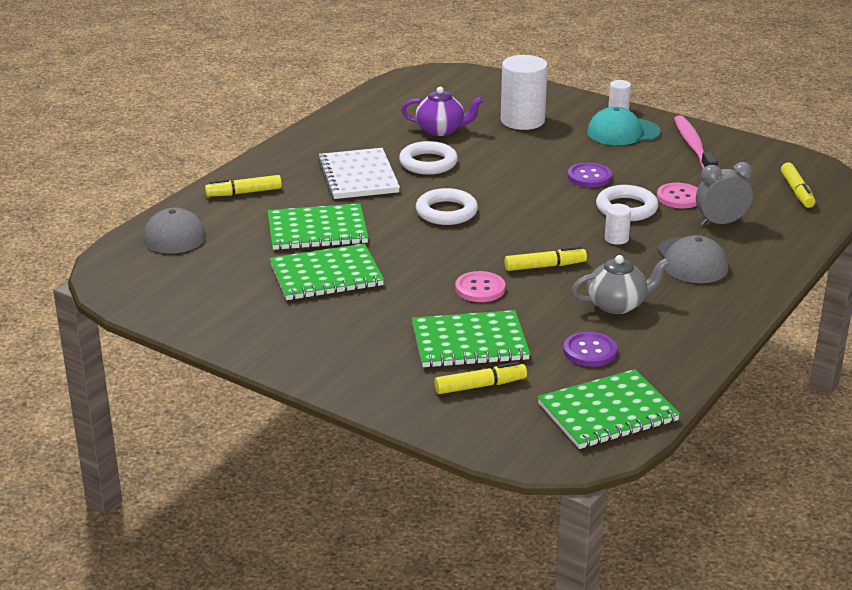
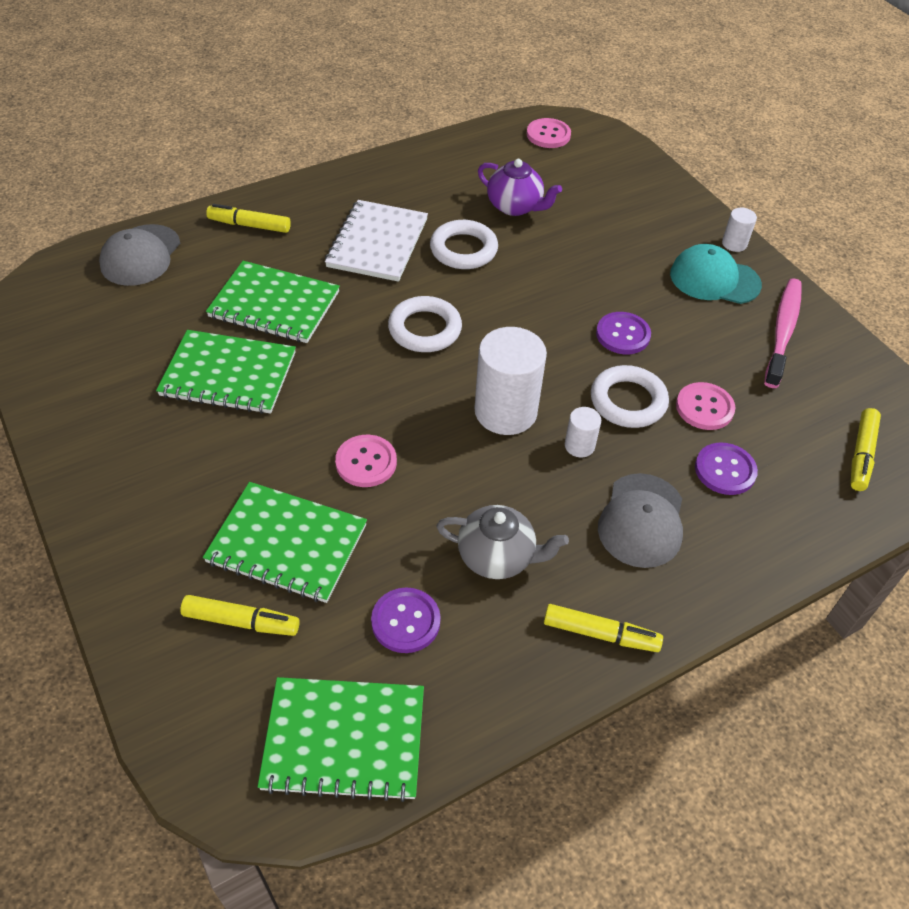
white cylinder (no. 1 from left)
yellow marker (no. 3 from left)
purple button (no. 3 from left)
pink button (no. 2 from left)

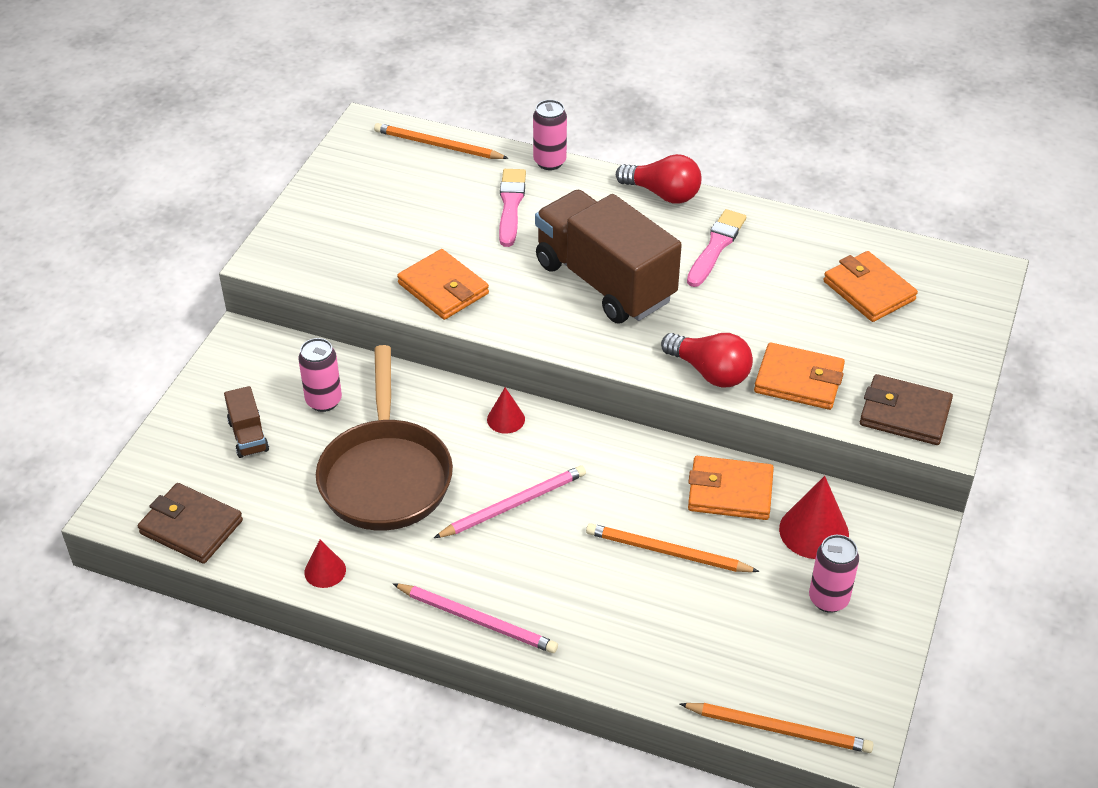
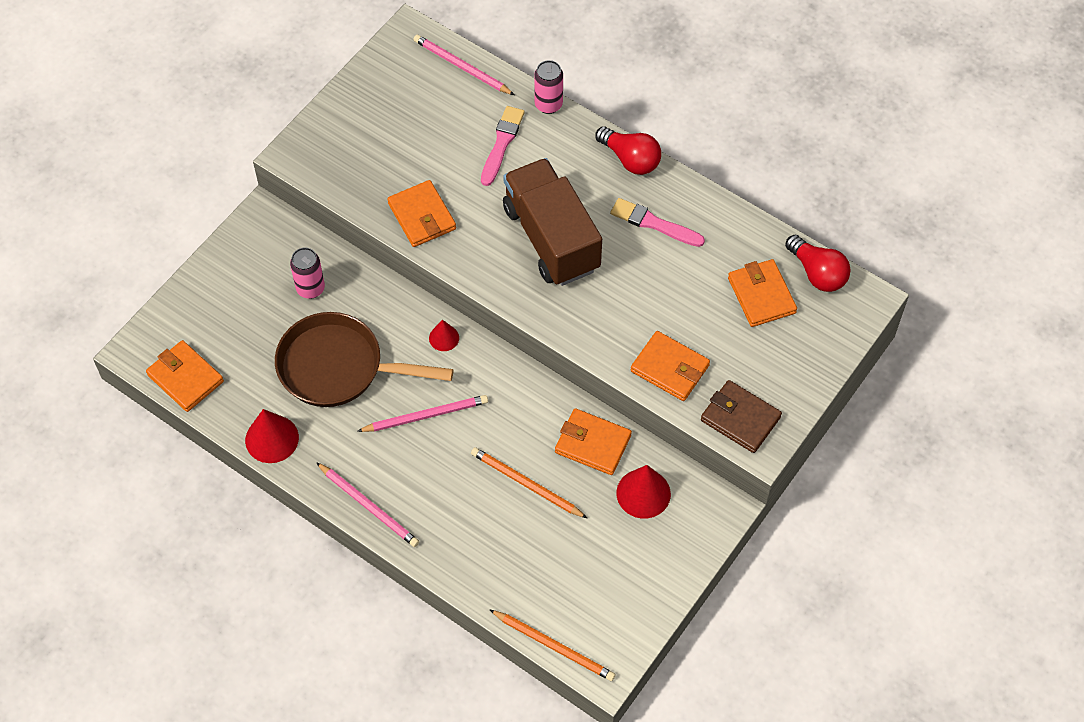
orange wallet (no. 1 from left)
brown truck (no. 1 from left in the first image)
red cone (no. 1 from left)
brown pan
pink pencil (no. 3 from left)
red light bulb (no. 2 from left)
pink brush (no. 2 from left)
pink can (no. 3 from left in the first image)

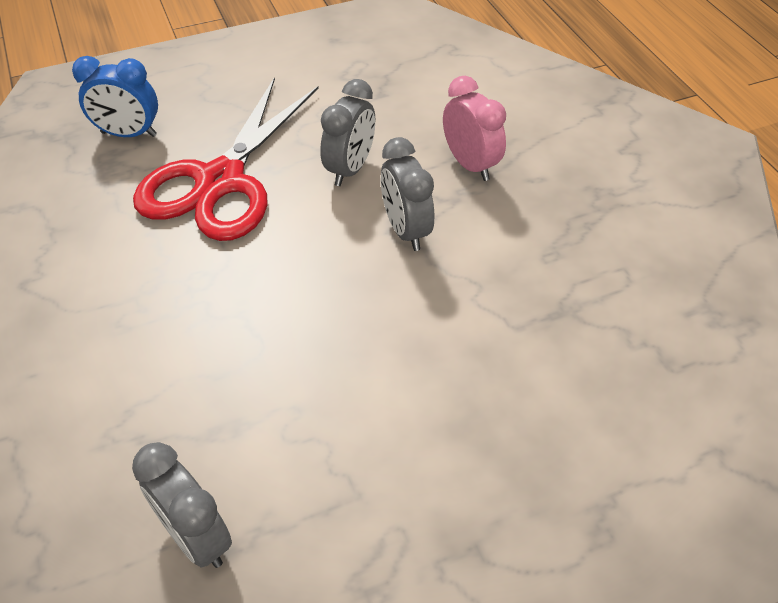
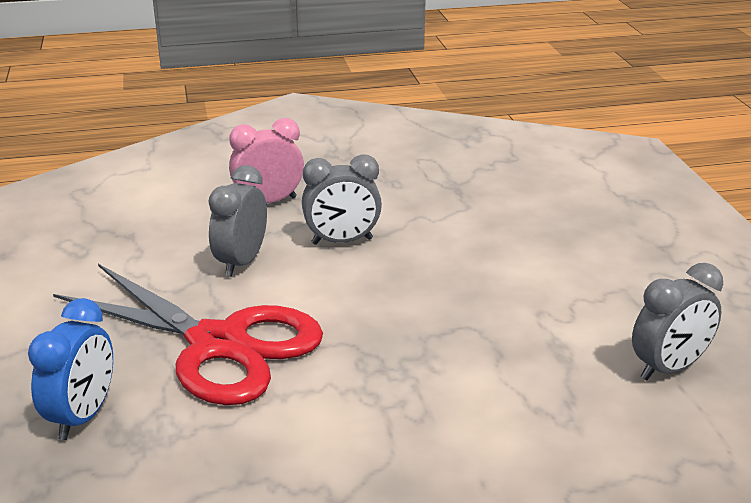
grey clock (no. 1 from left)

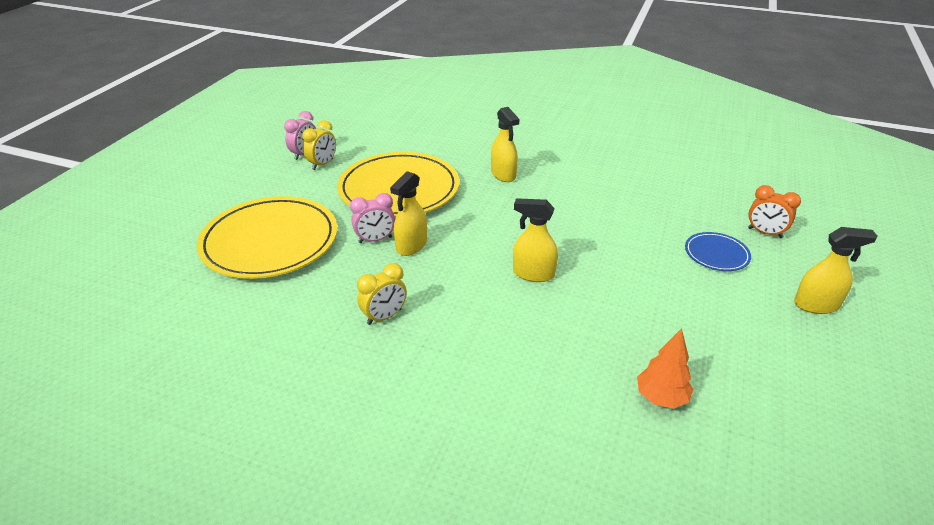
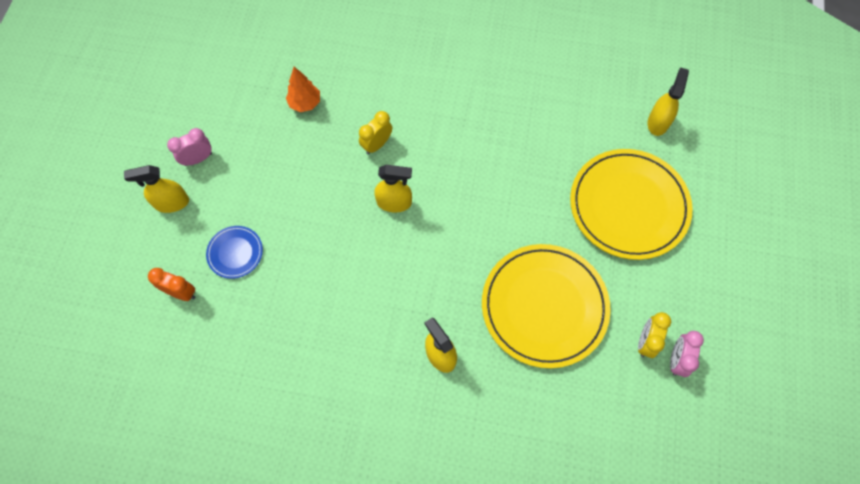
pink clock (no. 1 from left)
yellow clock (no. 1 from left)
yellow spray bottle (no. 4 from left)

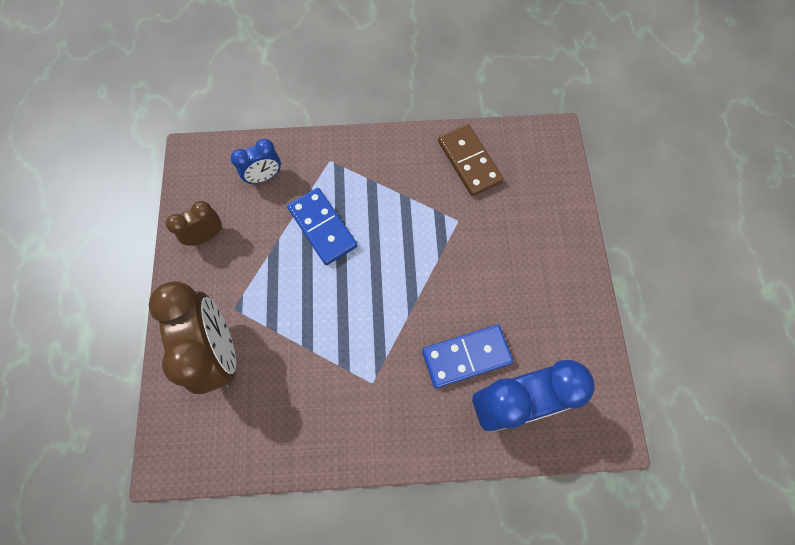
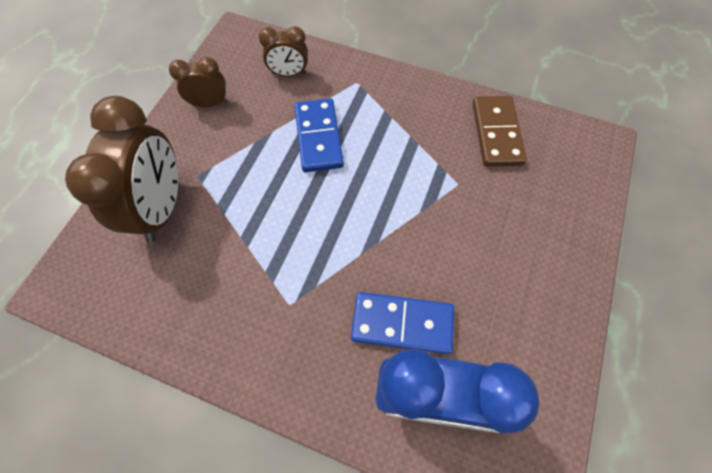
brown clock (no. 3 from left)

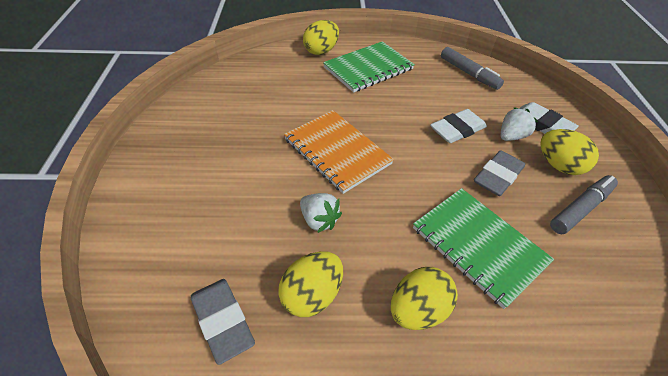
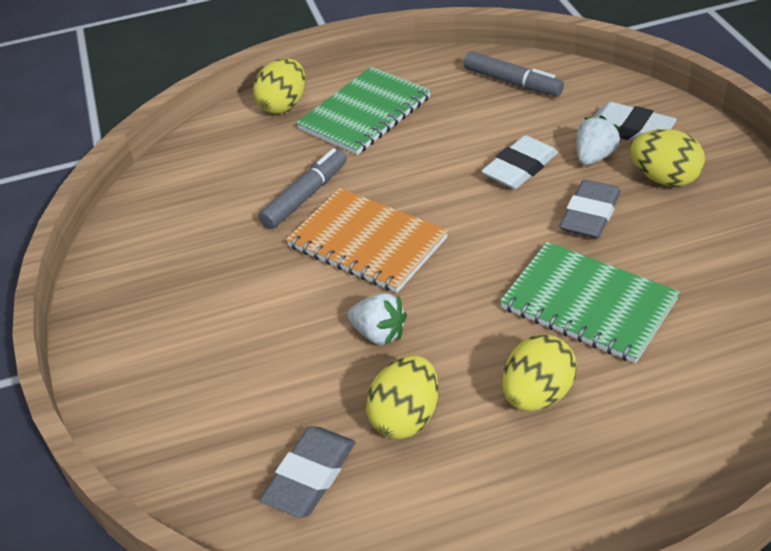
grey eraser (no. 1 from left)
grey marker (no. 1 from left)

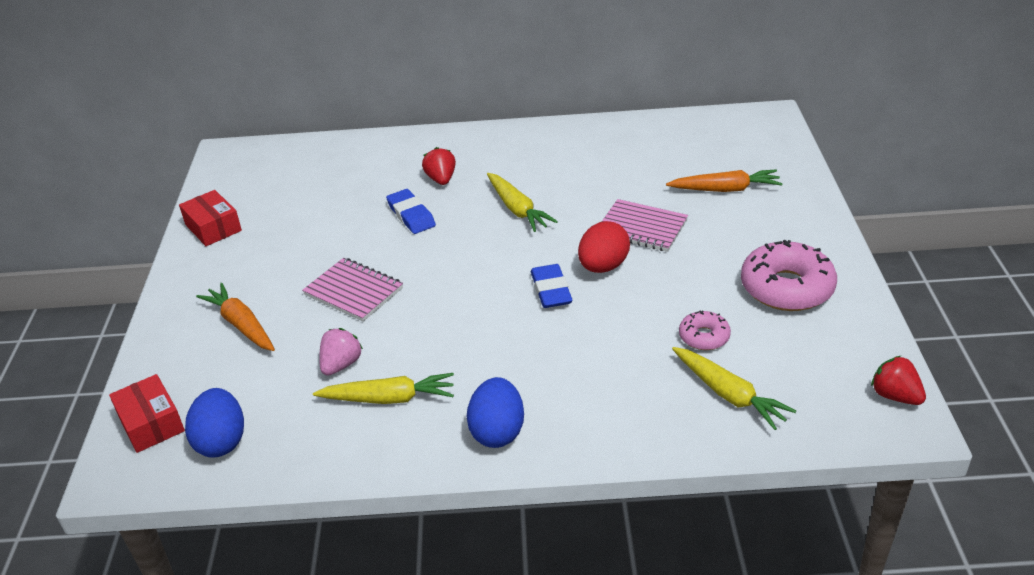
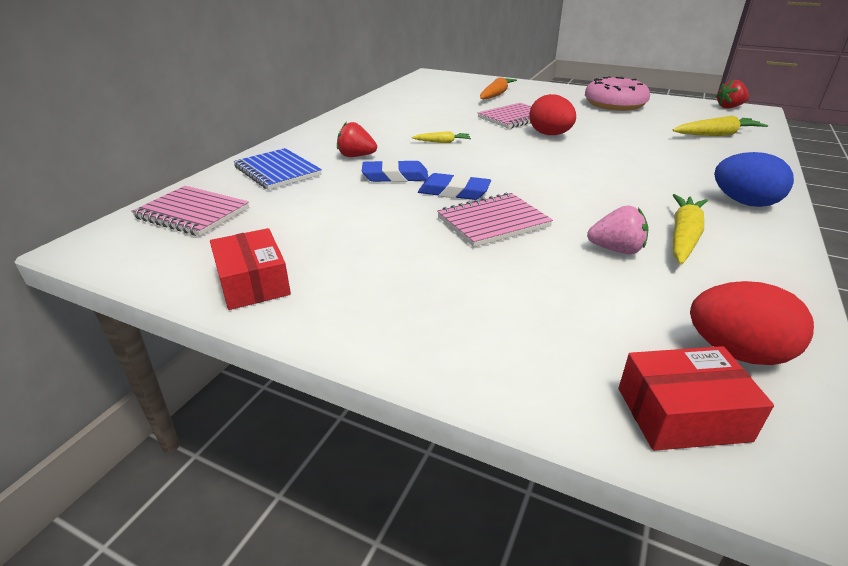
red box (no. 1 from left)
red egg (no. 2 from left)
orange carrot (no. 1 from left in the first image)
pink strawberry
yellow carrot (no. 1 from left)
blue eraser (no. 2 from left)
pink donut (no. 1 from left in the first image)
pink notebook (no. 1 from left)
blue notebook

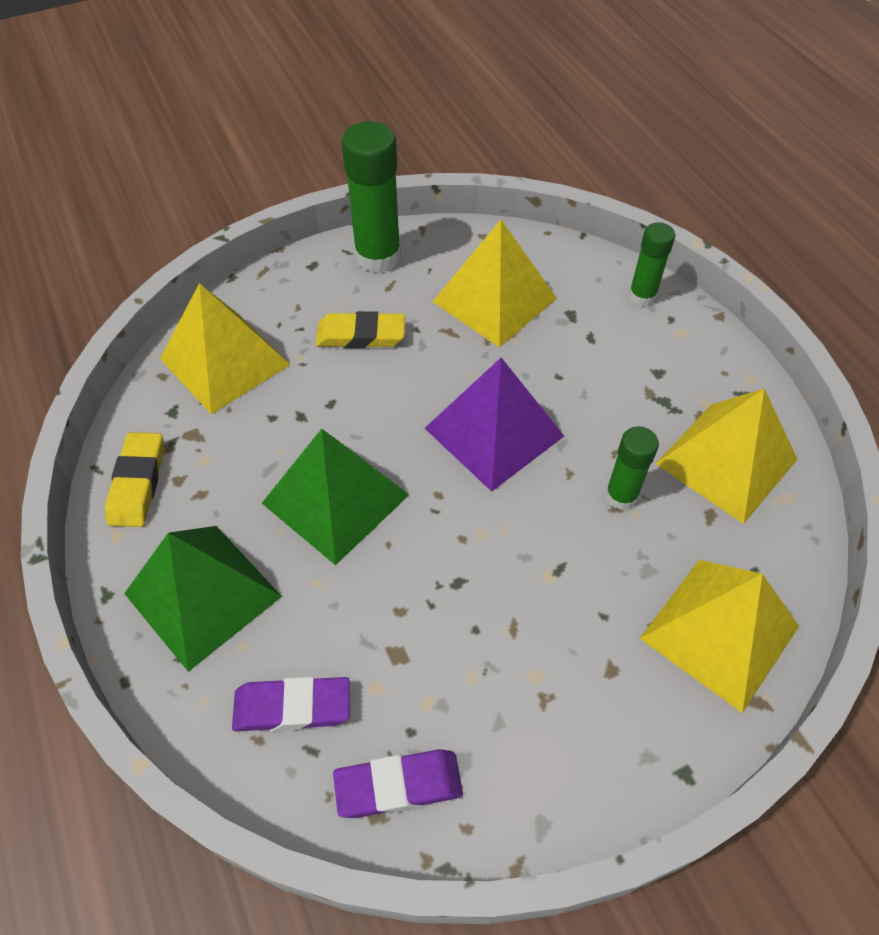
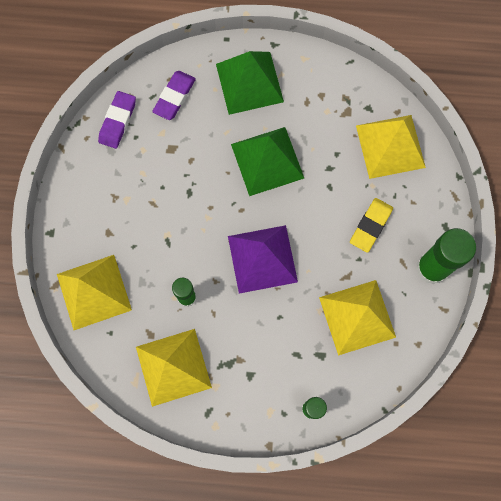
yellow eraser (no. 1 from left in the first image)

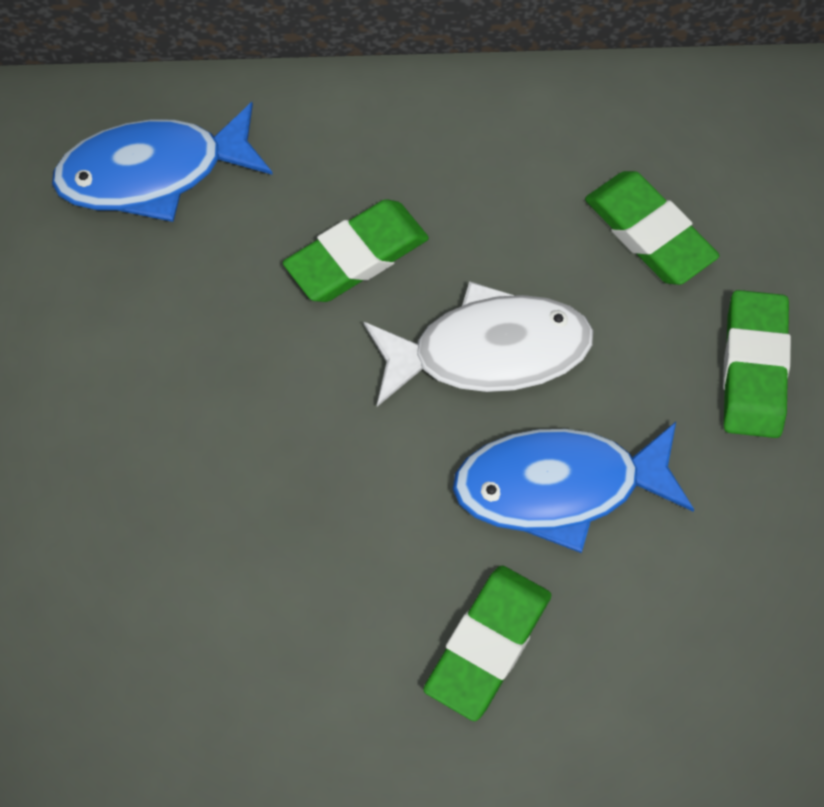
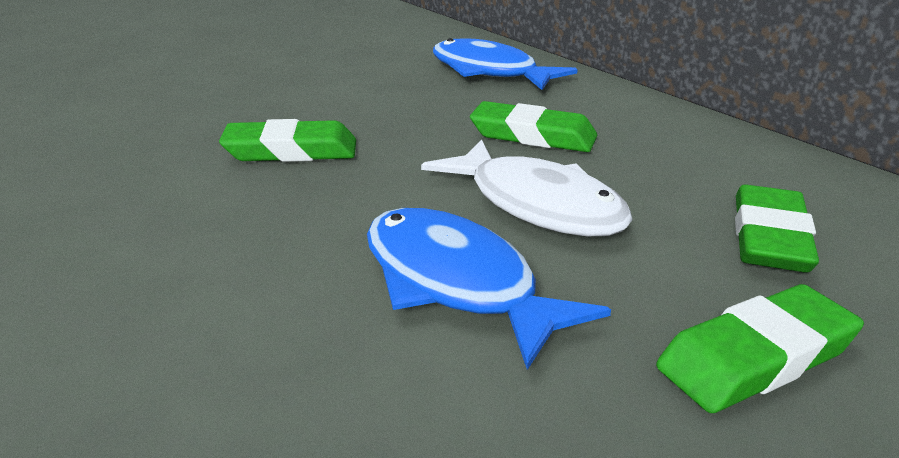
green eraser (no. 1 from left)

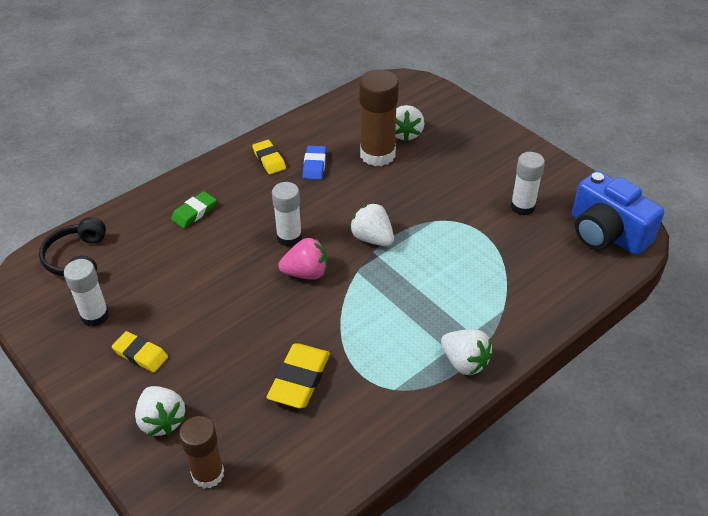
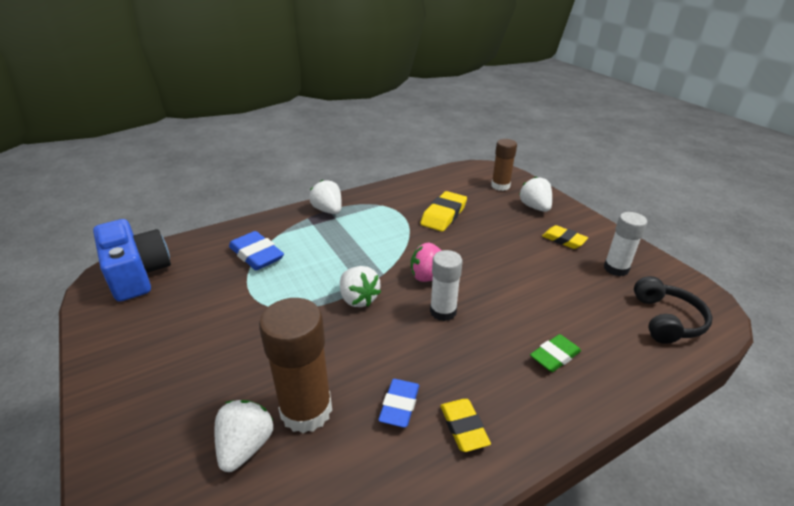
white glue stick (no. 3 from left in the first image)
blue eraser (no. 1 from left)

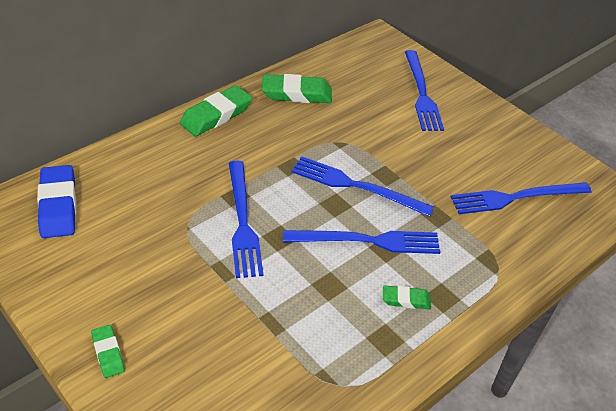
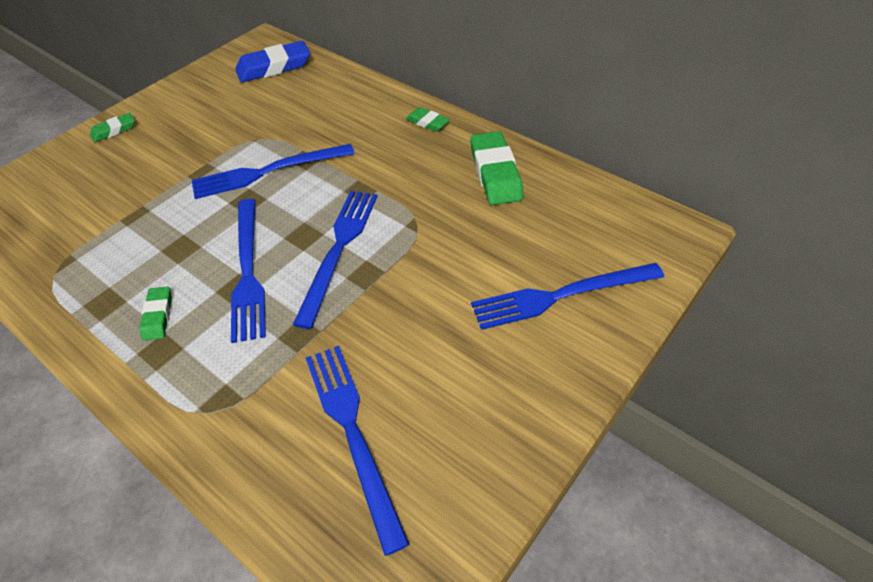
green eraser (no. 3 from left)

